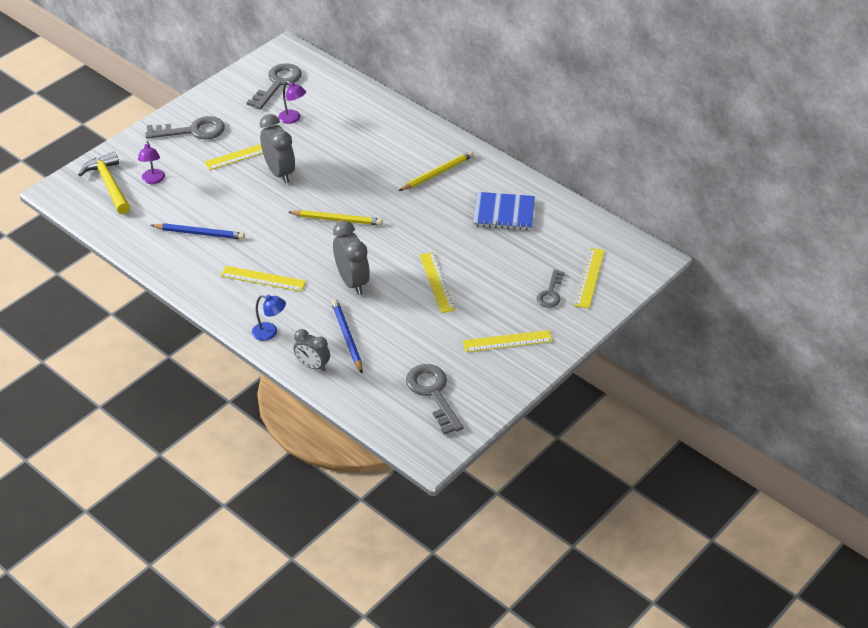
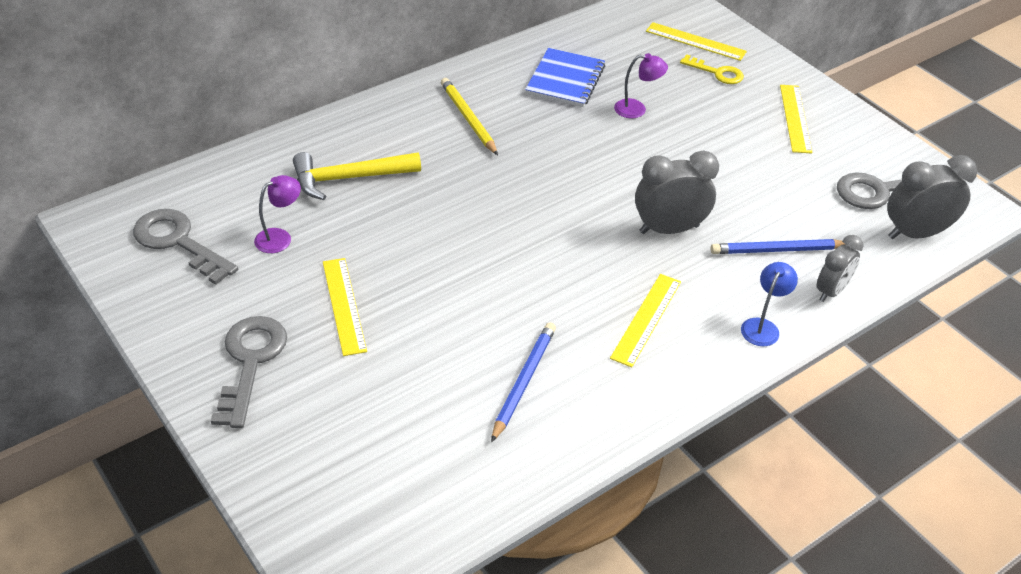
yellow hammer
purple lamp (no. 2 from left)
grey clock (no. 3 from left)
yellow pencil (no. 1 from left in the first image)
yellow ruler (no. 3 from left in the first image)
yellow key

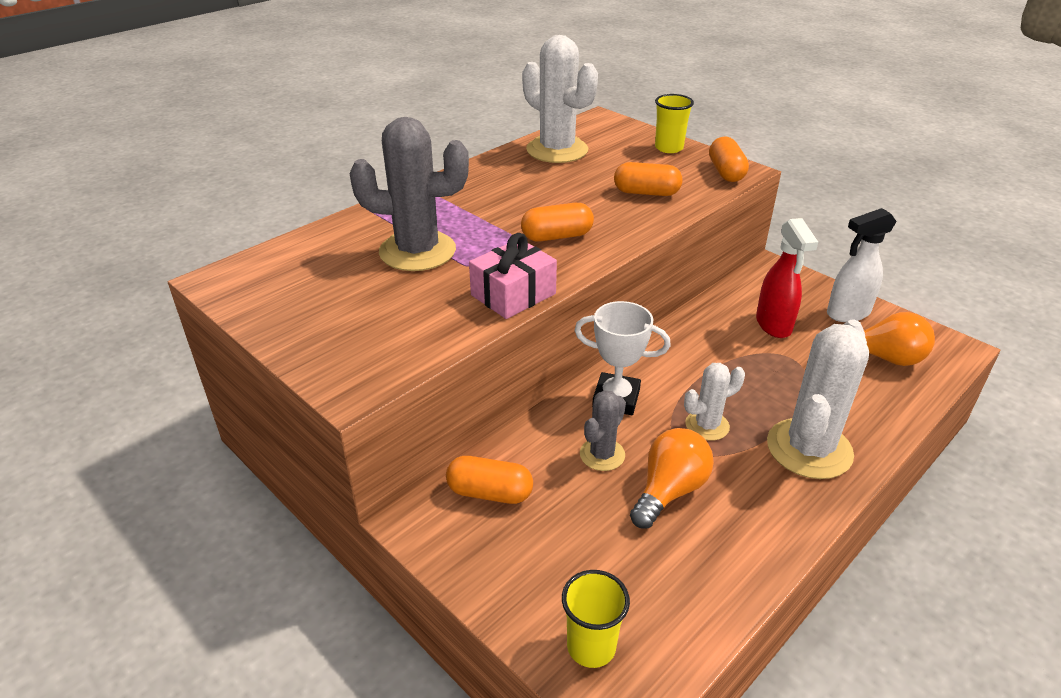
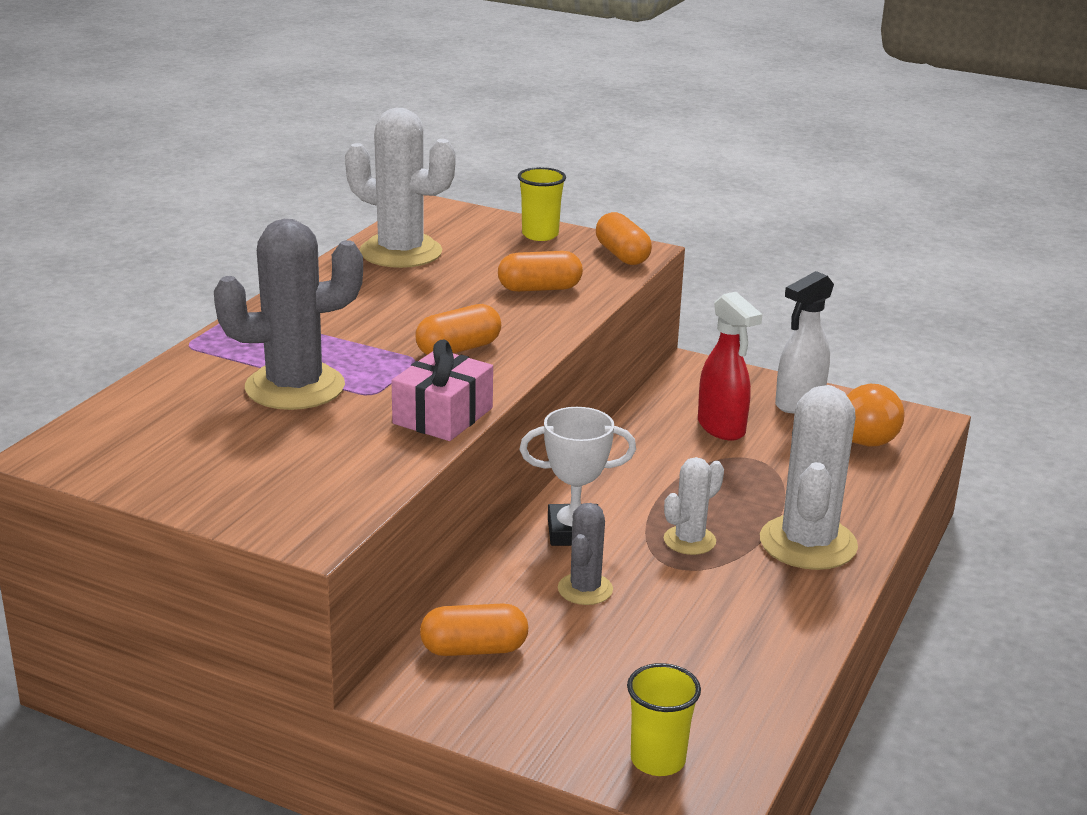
orange light bulb (no. 1 from left in the first image)

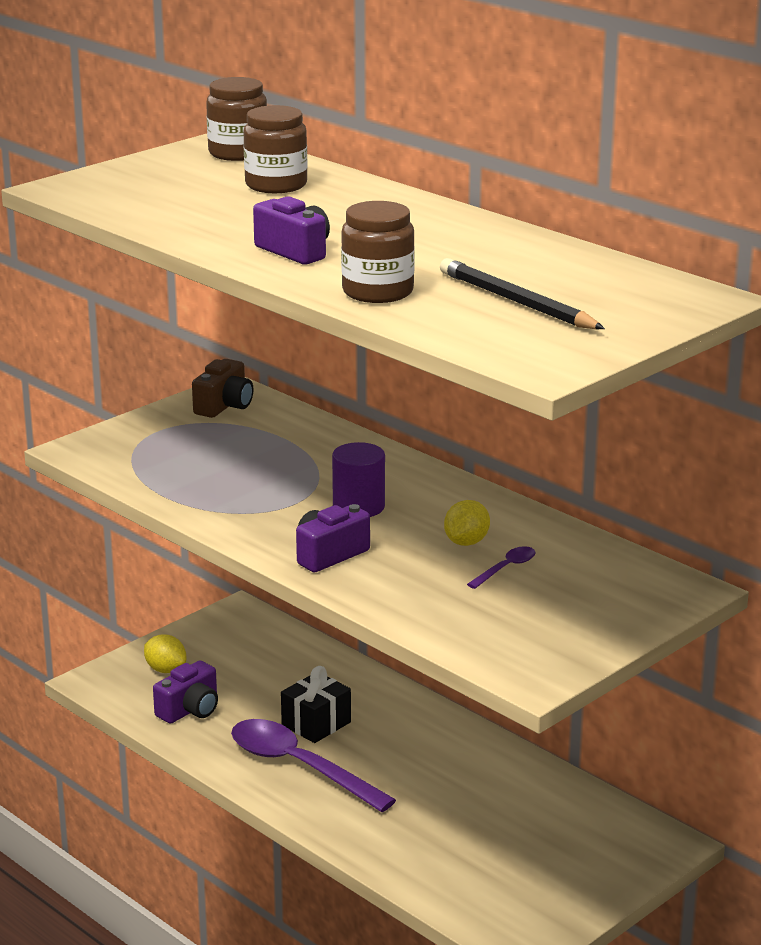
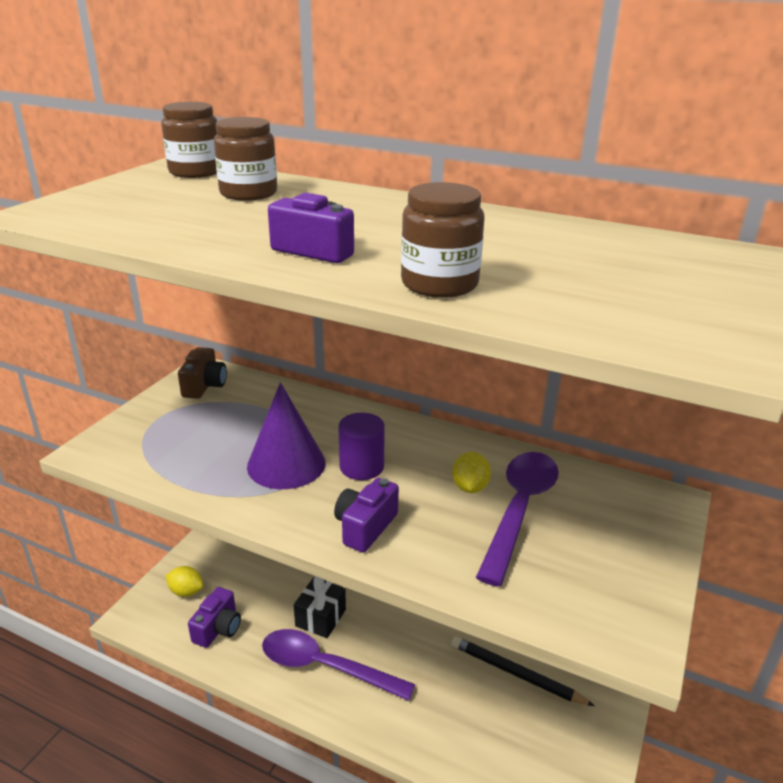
black pencil
purple spoon (no. 2 from left)
purple cone

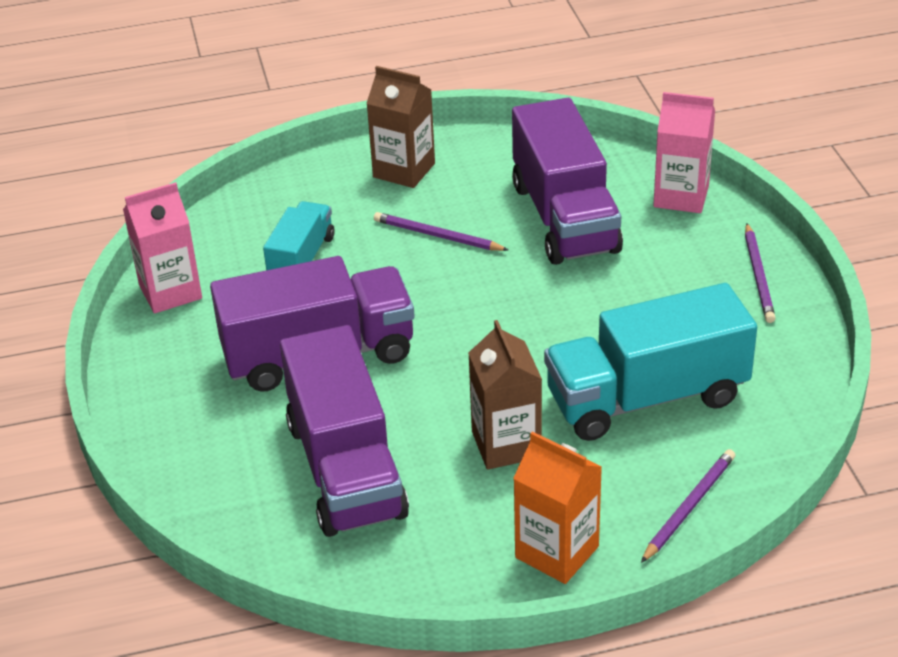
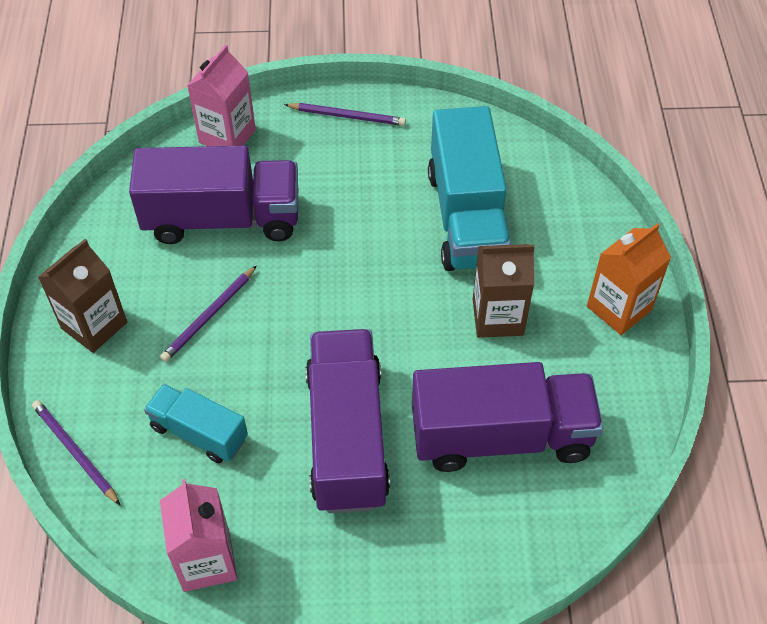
purple pencil (no. 1 from left)

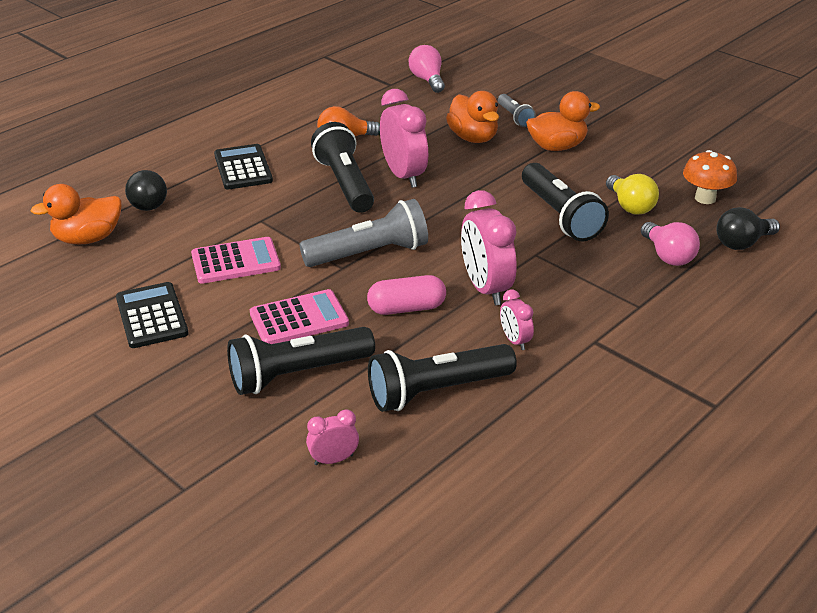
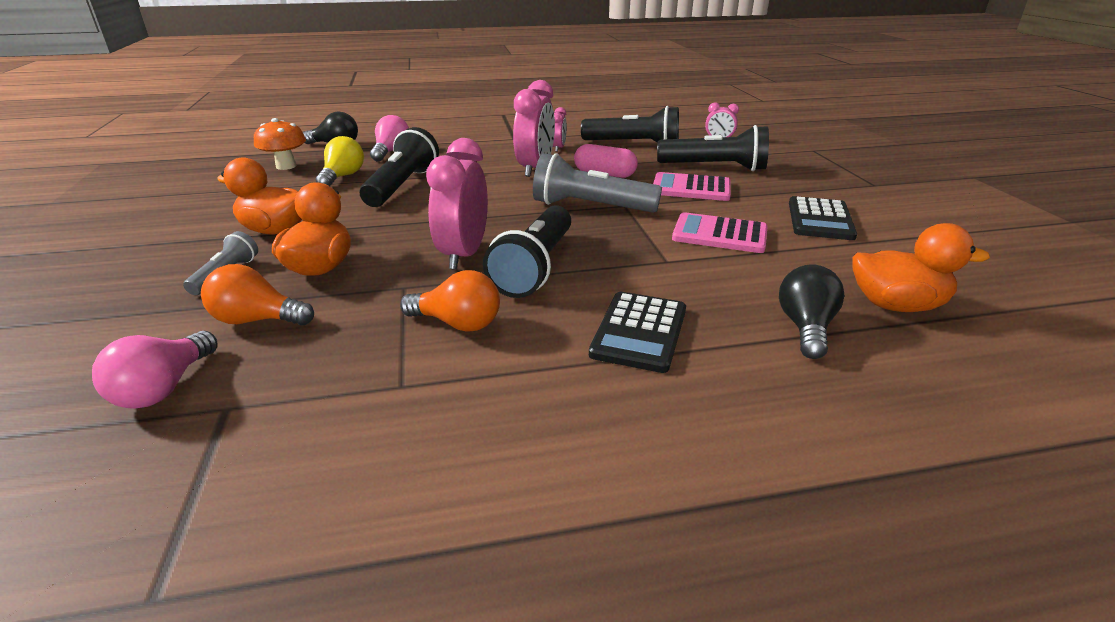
orange light bulb (no. 1 from left)

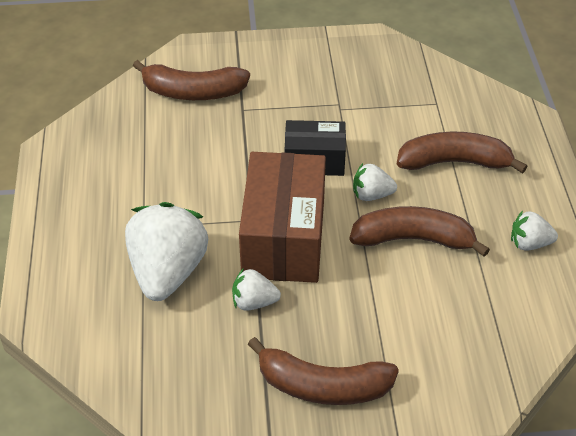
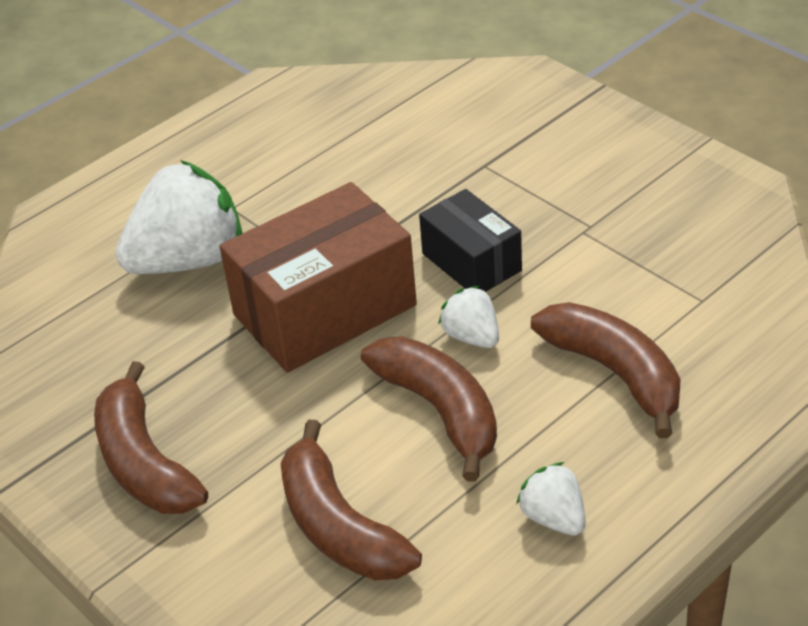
brown banana (no. 2 from left)
white strawberry (no. 2 from left in the first image)

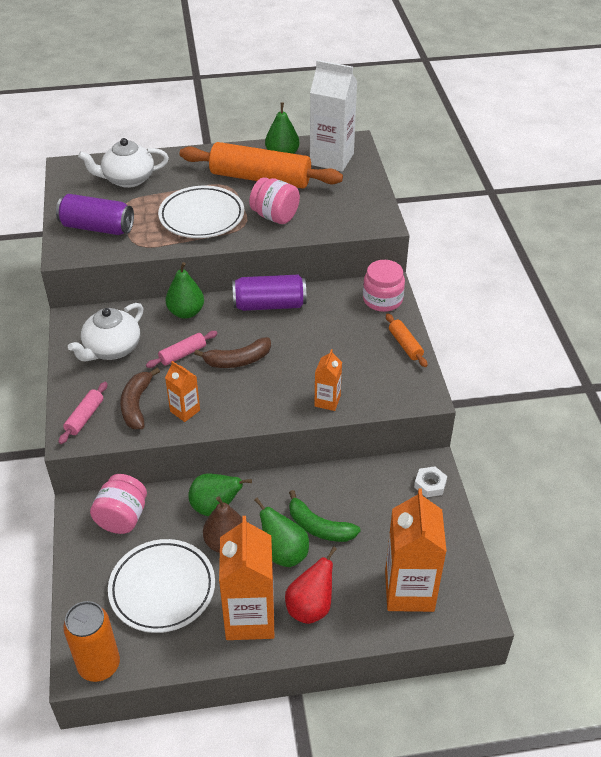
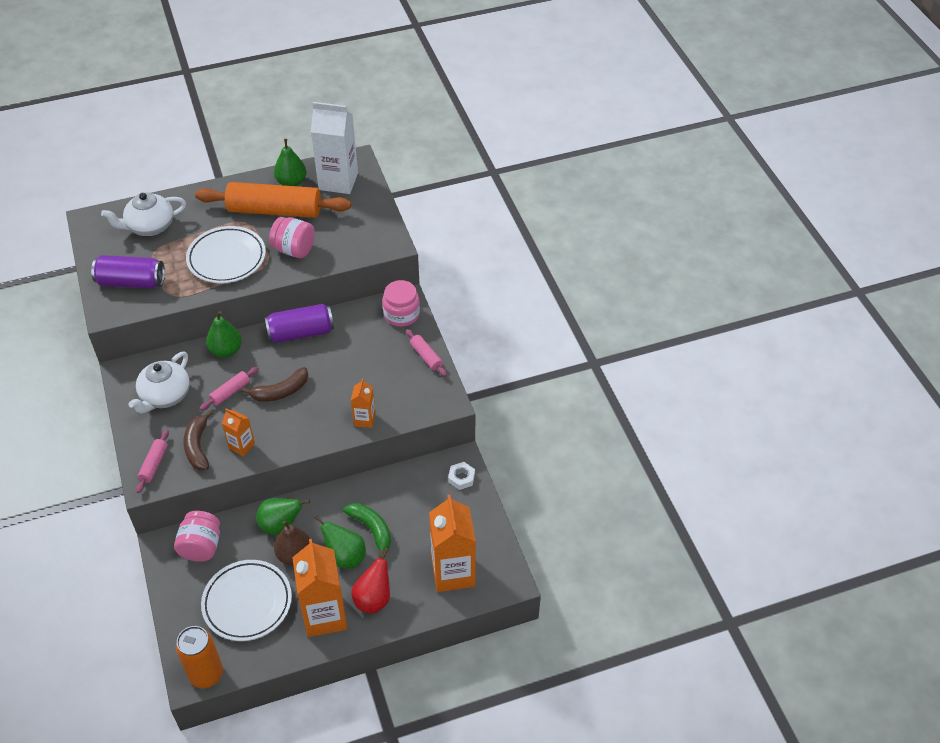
green banana
pink rolling pin (no. 3 from left)

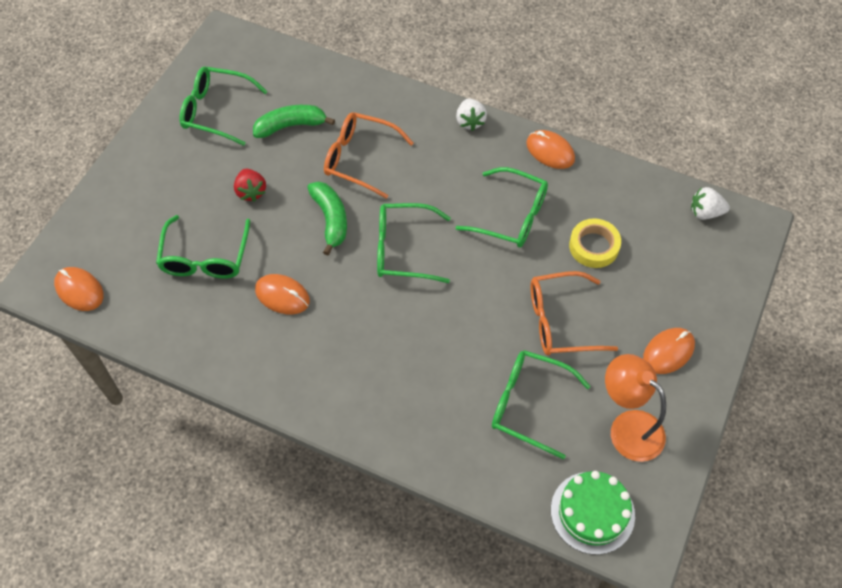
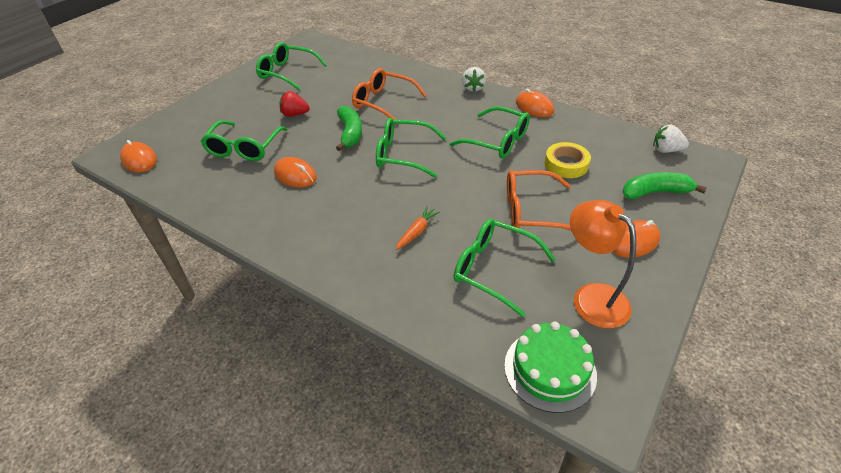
red strawberry
green banana (no. 2 from left)
orange carrot

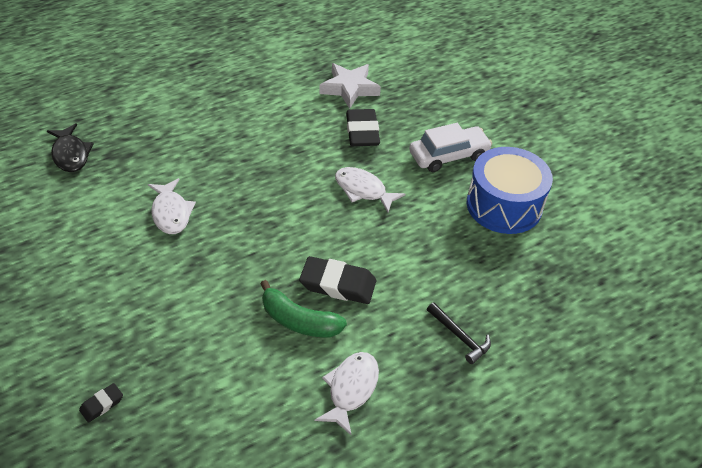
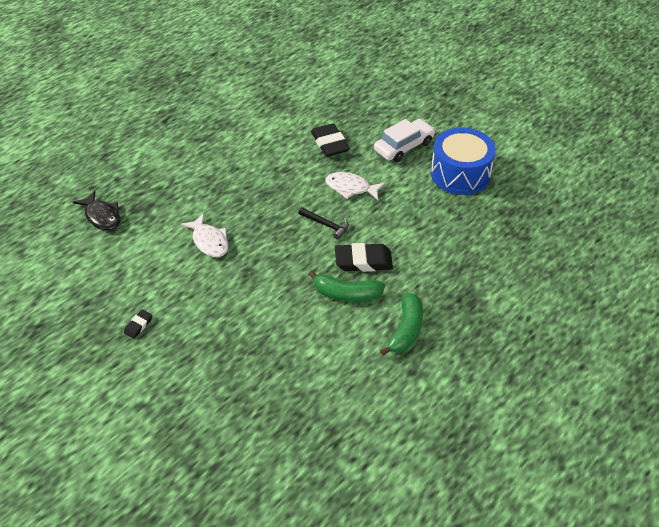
black eraser (no. 1 from left)
green banana (no. 2 from left)
white star
black hammer

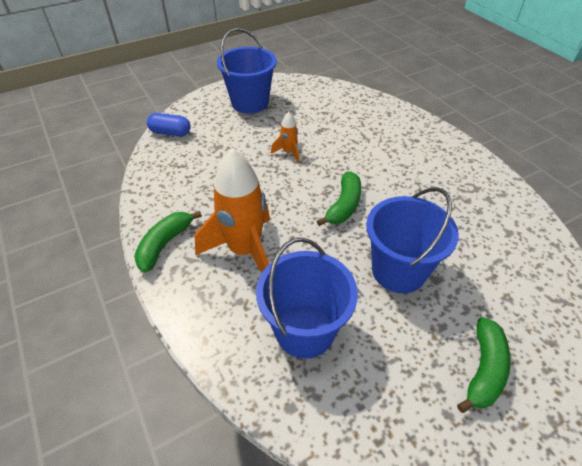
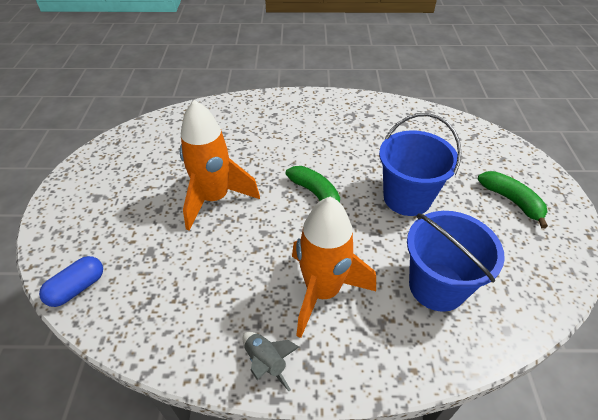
grey rocket
blue bucket (no. 1 from left in the first image)
orange rocket (no. 1 from left)

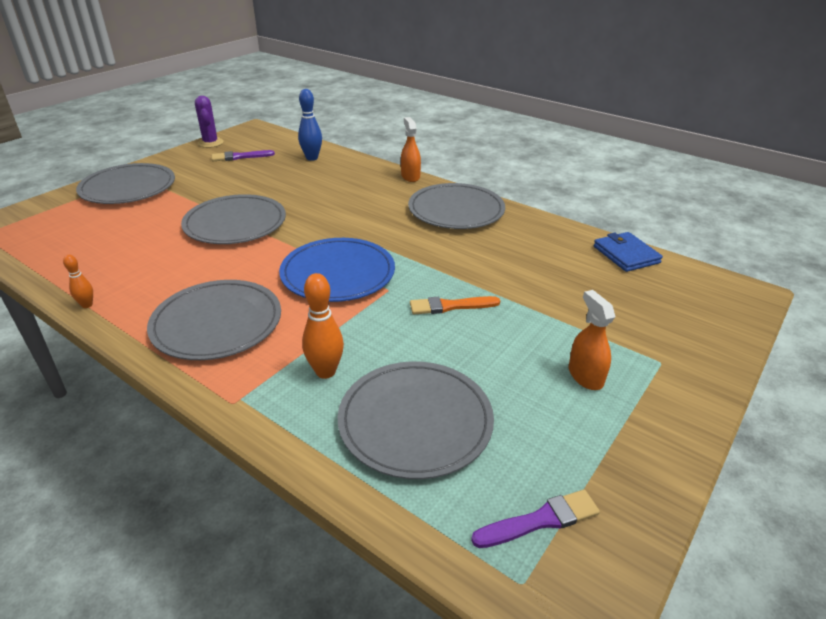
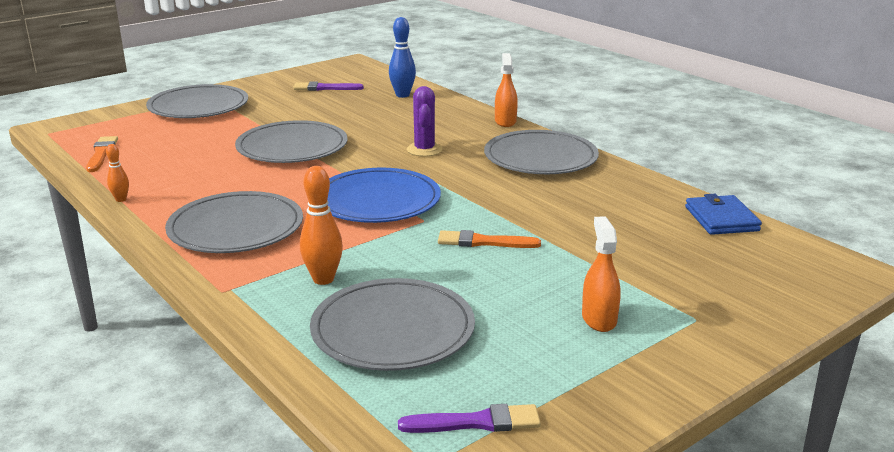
purple cactus
orange brush (no. 1 from left)

